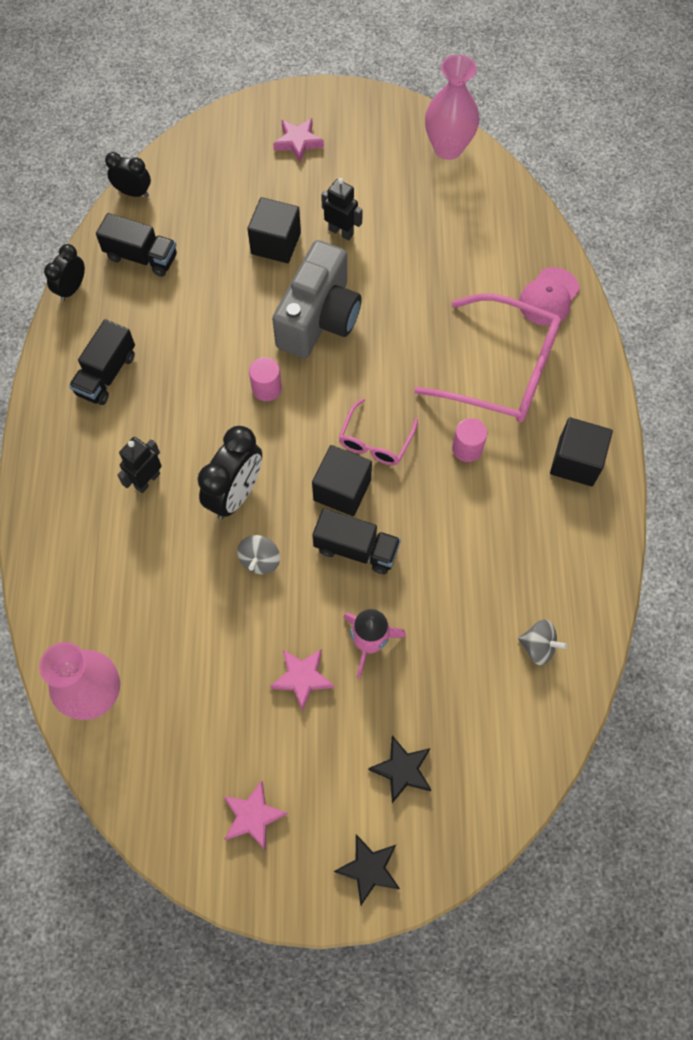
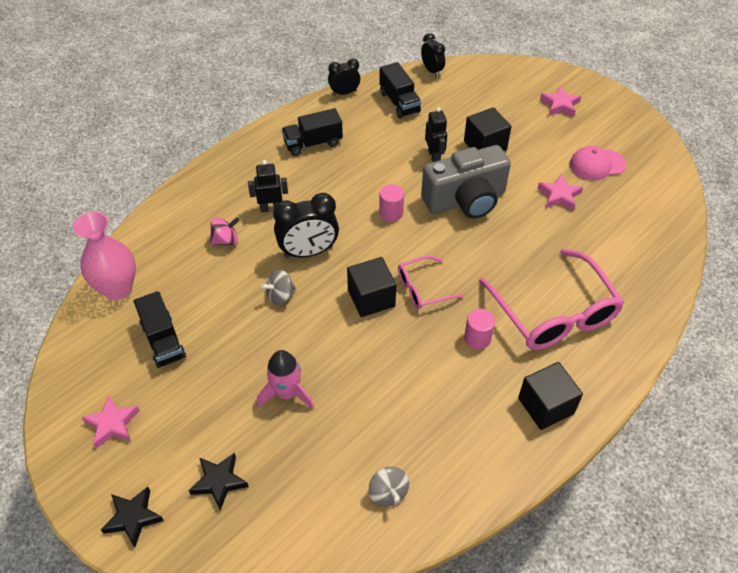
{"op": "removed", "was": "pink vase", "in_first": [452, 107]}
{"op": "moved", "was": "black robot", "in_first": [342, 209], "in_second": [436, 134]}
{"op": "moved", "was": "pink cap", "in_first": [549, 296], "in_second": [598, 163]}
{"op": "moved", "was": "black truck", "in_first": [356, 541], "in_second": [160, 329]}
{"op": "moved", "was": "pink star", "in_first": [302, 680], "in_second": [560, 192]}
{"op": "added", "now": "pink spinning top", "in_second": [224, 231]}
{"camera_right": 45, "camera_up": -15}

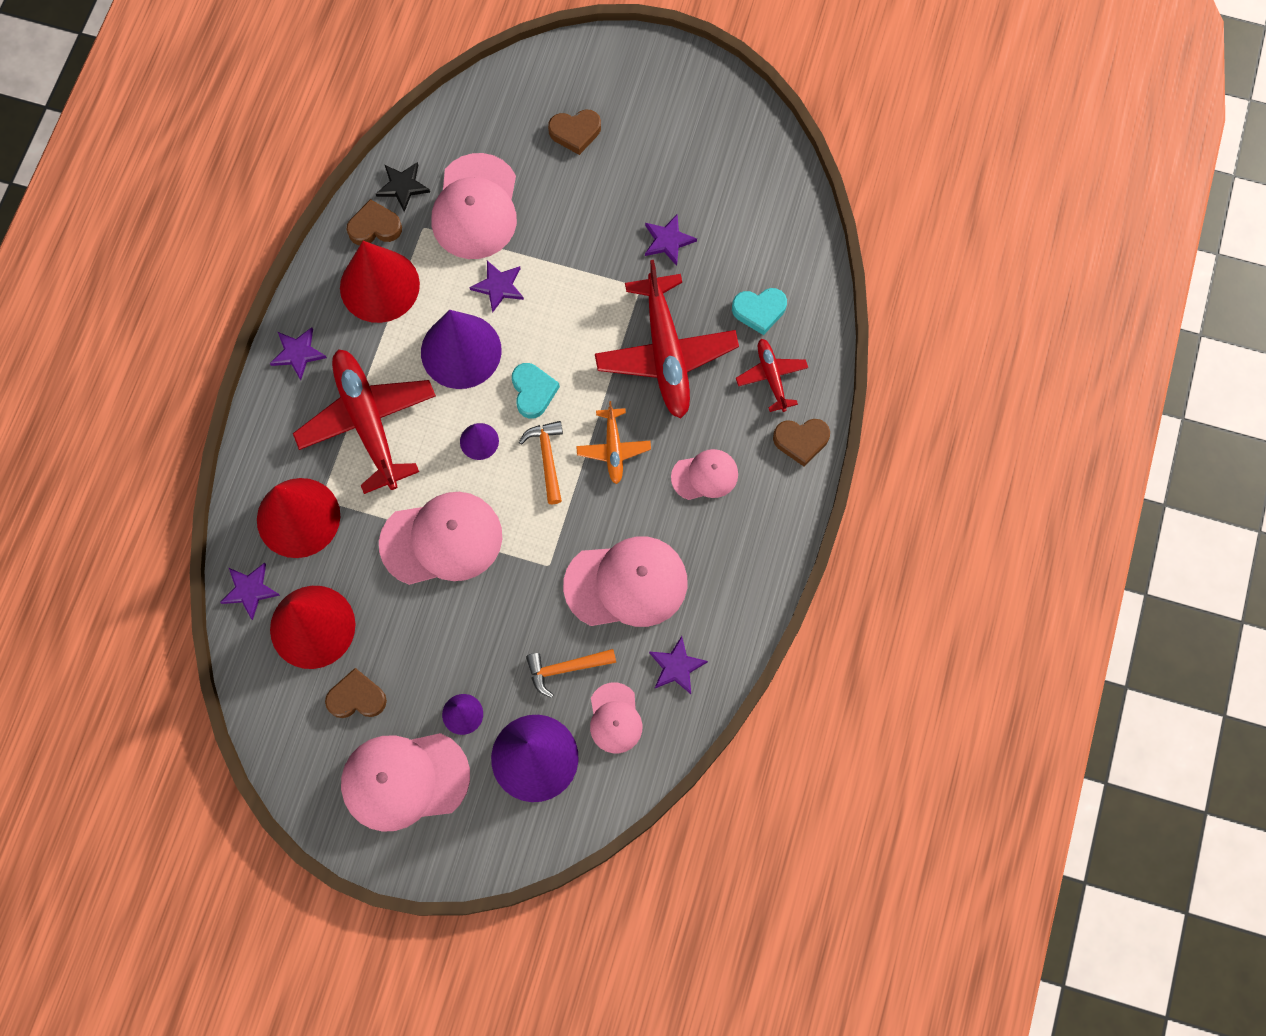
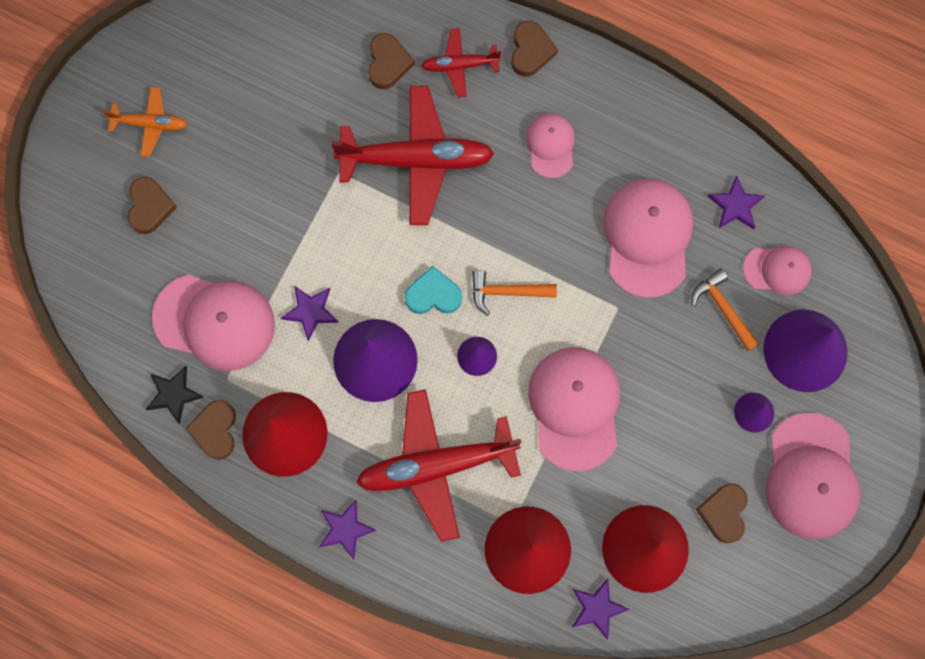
{"op": "removed", "was": "purple star", "in_first": [671, 240]}
{"op": "recoloured", "was": "turquoise heart", "now": "brown heart", "in_first": [759, 311], "in_second": [391, 61]}
{"op": "moved", "was": "orange plane", "in_first": [613, 442], "in_second": [145, 122]}
{"op": "turned", "was": "orange hammer", "in_first": [571, 673], "in_second": [725, 309], "clockwise": 150}
{"camera_right": -80, "camera_up": 5}

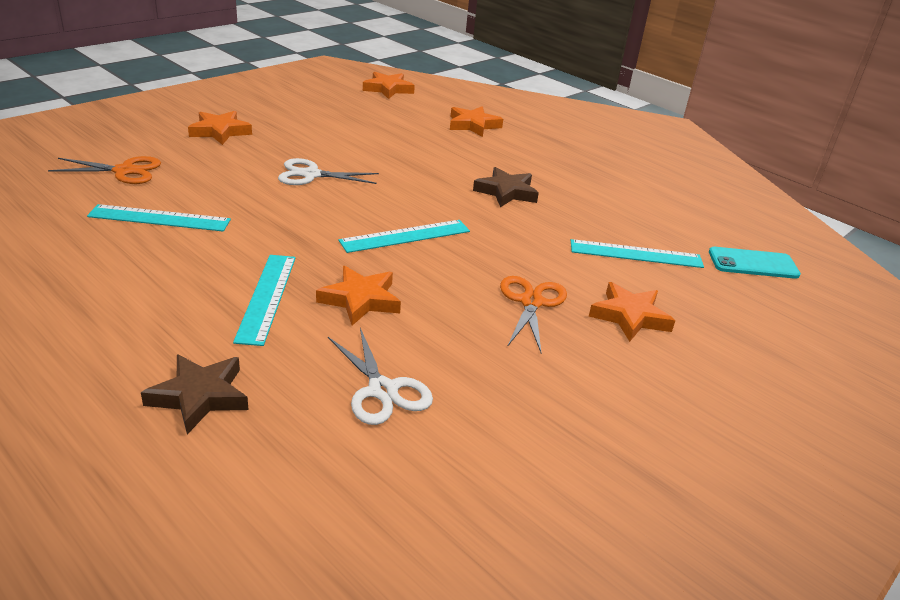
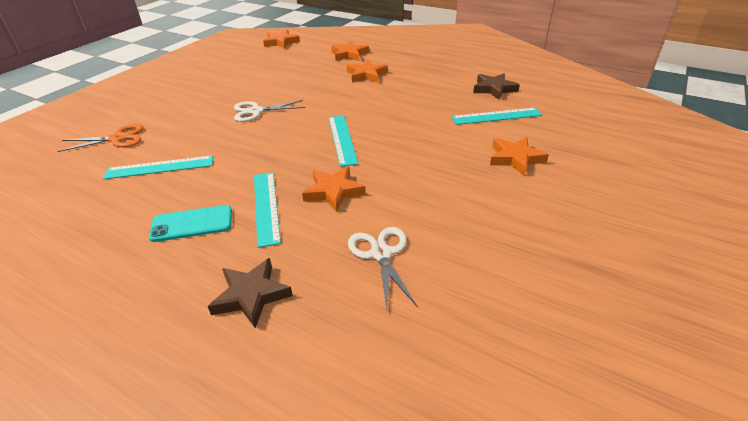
{"op": "moved", "was": "orange star", "in_first": [220, 128], "in_second": [367, 71]}
{"op": "moved", "was": "brown star", "in_first": [506, 187], "in_second": [496, 86]}
{"op": "turned", "was": "turquoise ruler", "in_first": [404, 236], "in_second": [343, 141], "clockwise": -60}
{"op": "moved", "was": "turquoise phone", "in_first": [755, 263], "in_second": [190, 223]}
{"op": "removed", "was": "orange scissors", "in_first": [533, 314]}
{"op": "turned", "was": "white scissors", "in_first": [380, 376], "in_second": [383, 268], "clockwise": -150}
{"camera_right": -10, "camera_up": 5}

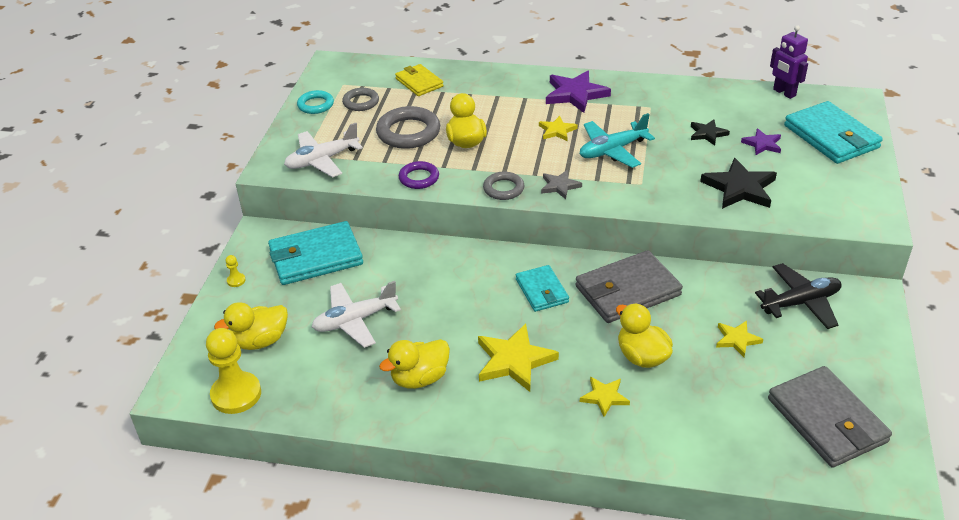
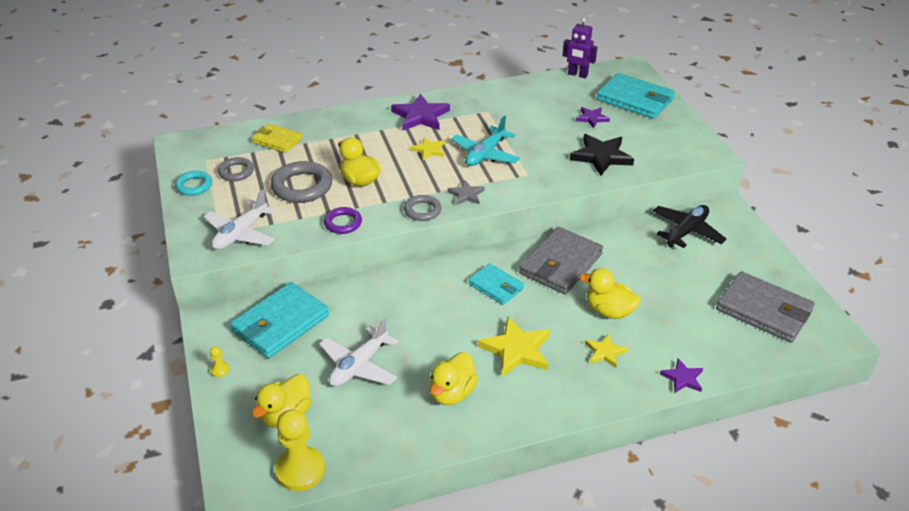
{"op": "removed", "was": "black star", "in_first": [710, 133]}
{"op": "removed", "was": "yellow star", "in_first": [739, 339]}
{"op": "added", "now": "purple star", "in_second": [681, 375]}
{"camera_right": -30, "camera_up": 0}

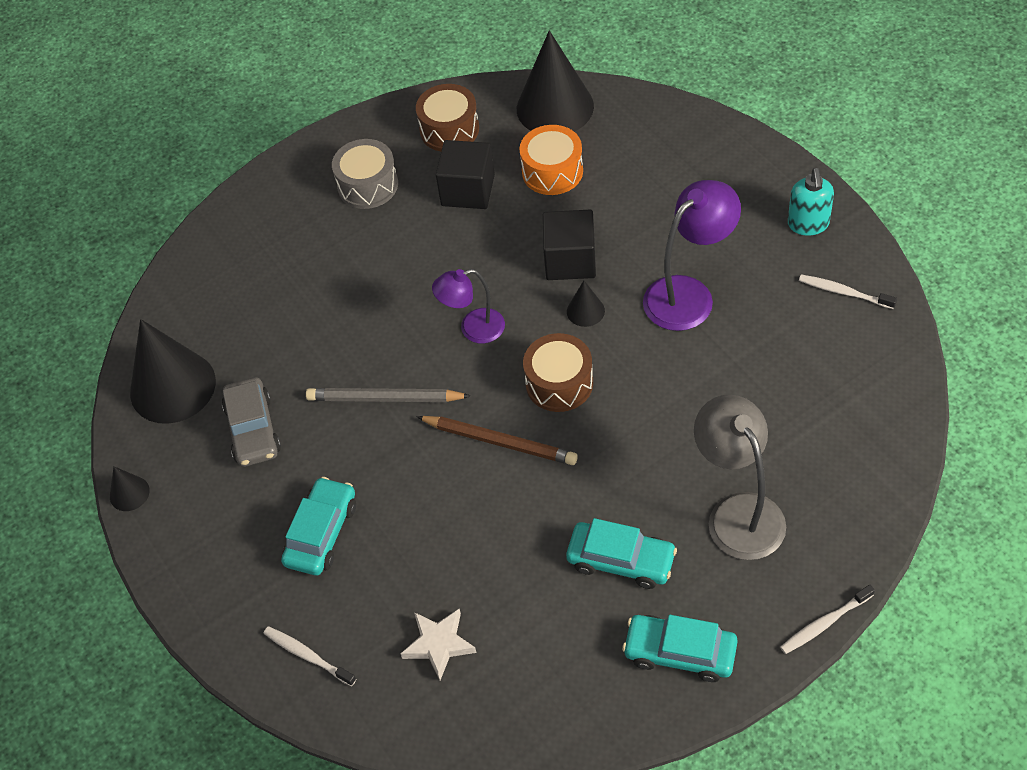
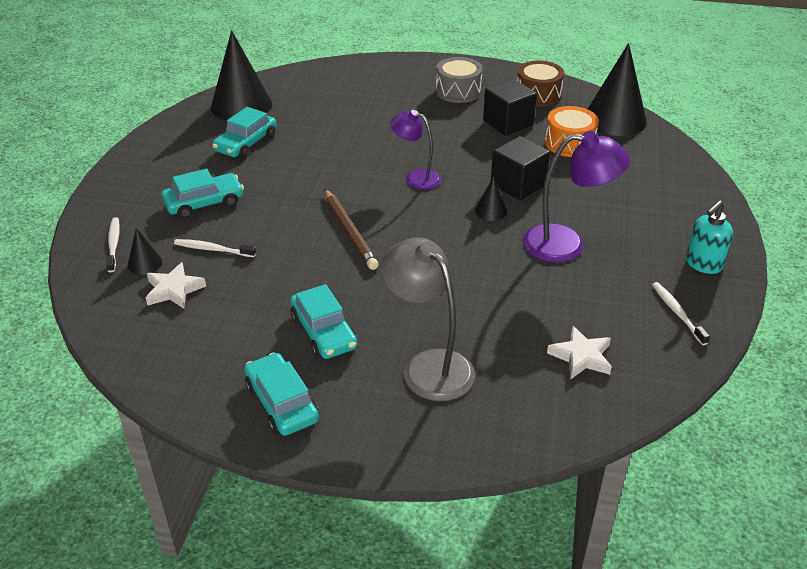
{"op": "removed", "was": "brown drum", "in_first": [558, 372]}
{"op": "recoloured", "was": "grey car", "now": "turquoise car", "in_first": [251, 422], "in_second": [244, 133]}
{"op": "removed", "was": "grey pencil", "in_first": [388, 395]}
{"op": "turned", "was": "grey lamp", "in_first": [740, 477], "in_second": [428, 319], "clockwise": -60}
{"op": "moved", "was": "black cone", "in_first": [130, 488], "in_second": [144, 251]}
{"op": "moved", "was": "white toothbrush", "in_first": [827, 619], "in_second": [215, 248]}
{"op": "added", "now": "white star", "in_second": [579, 352]}
{"camera_right": 40, "camera_up": -15}

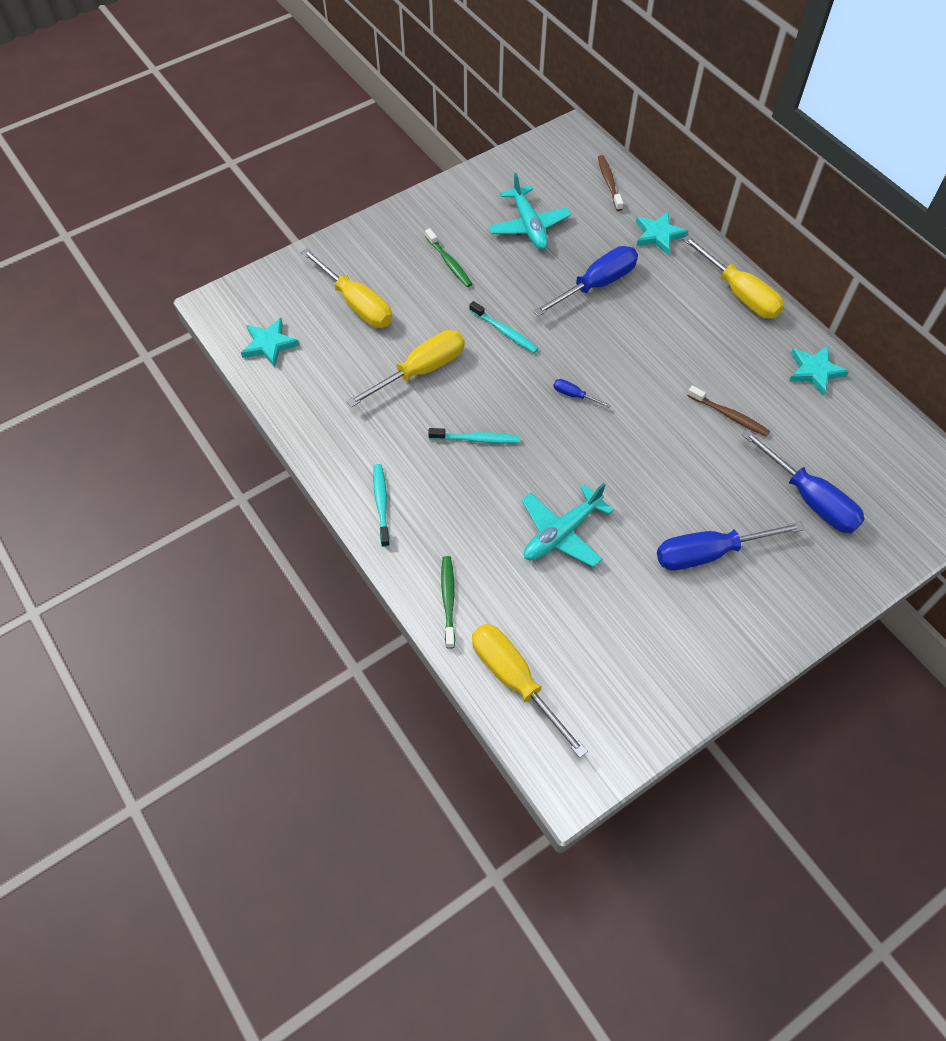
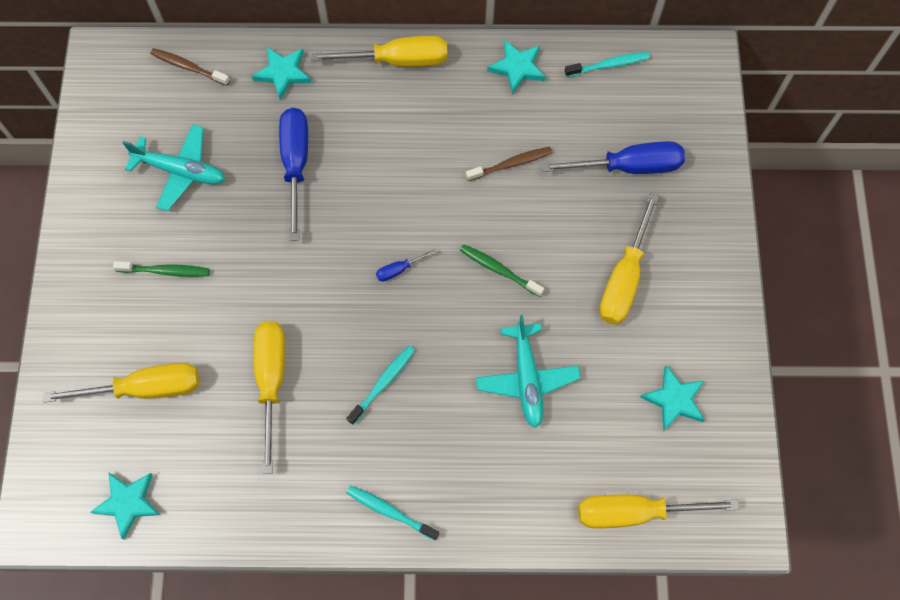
{"op": "moved", "was": "turquoise toothbrush", "in_first": [503, 327], "in_second": [607, 64]}
{"op": "recoloured", "was": "blue screwdriver", "now": "yellow screwdriver", "in_first": [731, 545], "in_second": [629, 258]}
{"op": "moved", "was": "green toothbrush", "in_first": [448, 602], "in_second": [502, 270]}
{"op": "added", "now": "turquoise star", "in_second": [672, 398]}
{"camera_right": -55, "camera_up": 10}

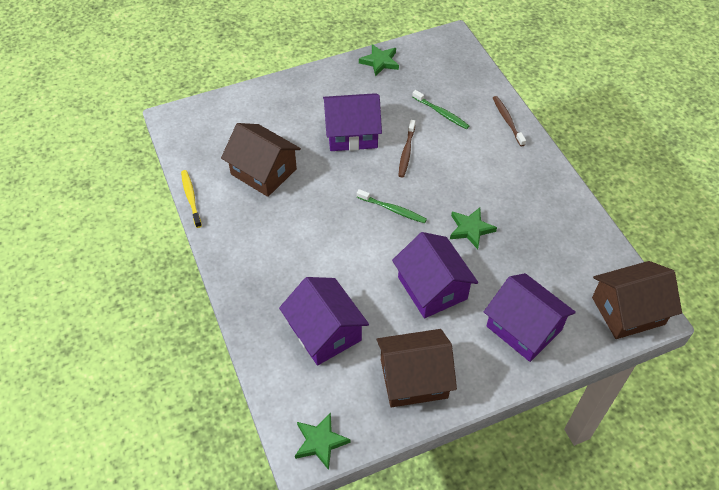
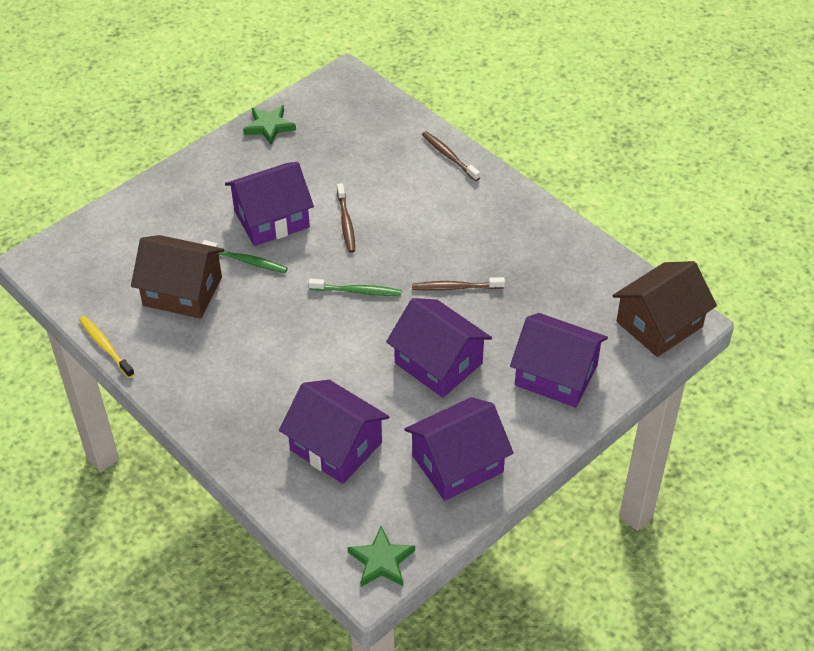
{"op": "moved", "was": "green toothbrush", "in_first": [440, 109], "in_second": [245, 256]}
{"op": "replaced", "was": "green star", "now": "brown toothbrush", "in_first": [473, 228], "in_second": [458, 284]}
{"op": "recoloured", "was": "brown house", "now": "purple house", "in_first": [416, 368], "in_second": [459, 449]}
{"camera_right": -20, "camera_up": -5}

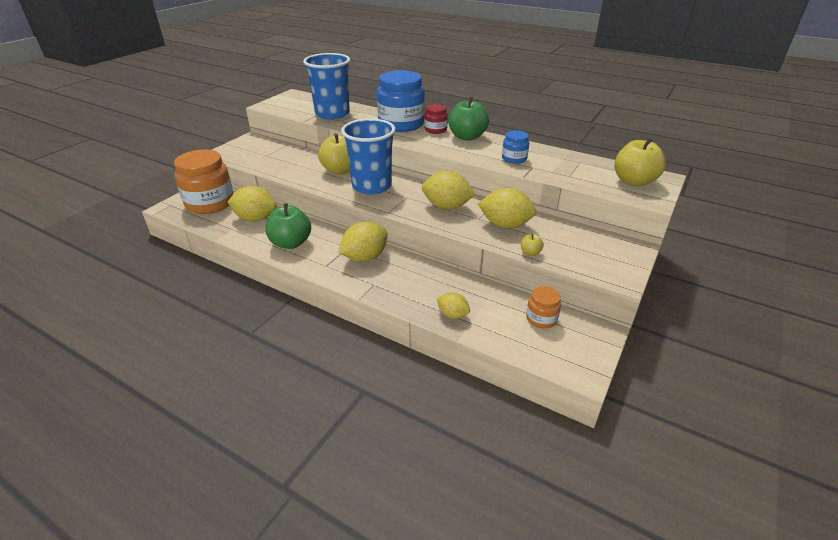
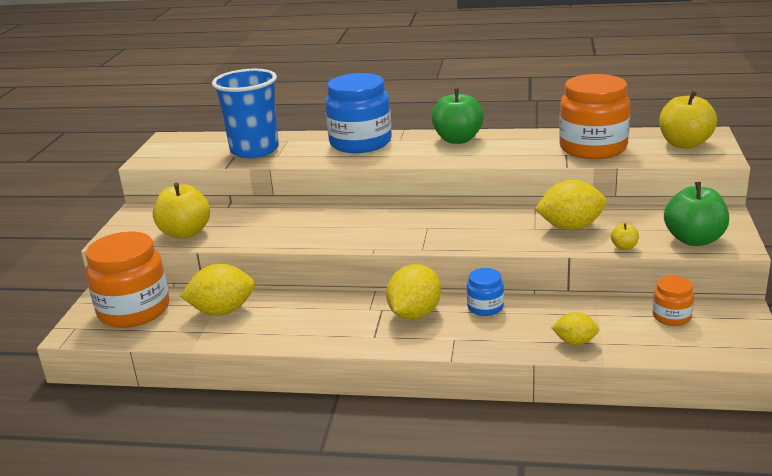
{"op": "removed", "was": "red jar", "in_first": [436, 119]}
{"op": "removed", "was": "blue cup", "in_first": [368, 156]}
{"op": "moved", "was": "blue jar", "in_first": [515, 147], "in_second": [485, 292]}
{"op": "moved", "was": "yellow apple", "in_first": [334, 154], "in_second": [181, 210]}
{"op": "removed", "was": "yellow lemon", "in_first": [449, 190]}
{"op": "moved", "was": "green apple", "in_first": [288, 226], "in_second": [696, 214]}
{"op": "added", "now": "orange jar", "in_second": [595, 116]}
{"camera_right": -20, "camera_up": -10}

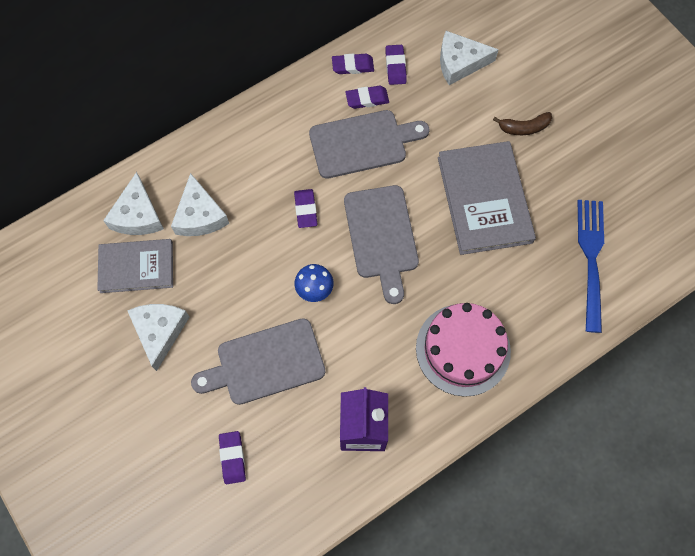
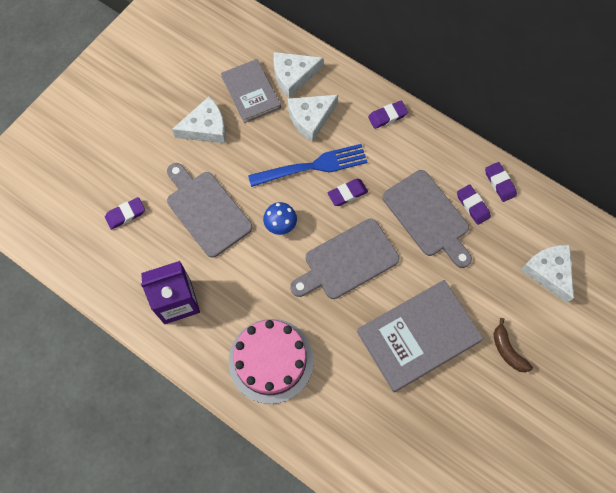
{"op": "moved", "was": "purple eraser", "in_first": [396, 65], "in_second": [388, 115]}
{"op": "moved", "was": "blue fork", "in_first": [591, 266], "in_second": [308, 165]}
{"camera_right": 70, "camera_up": 0}

